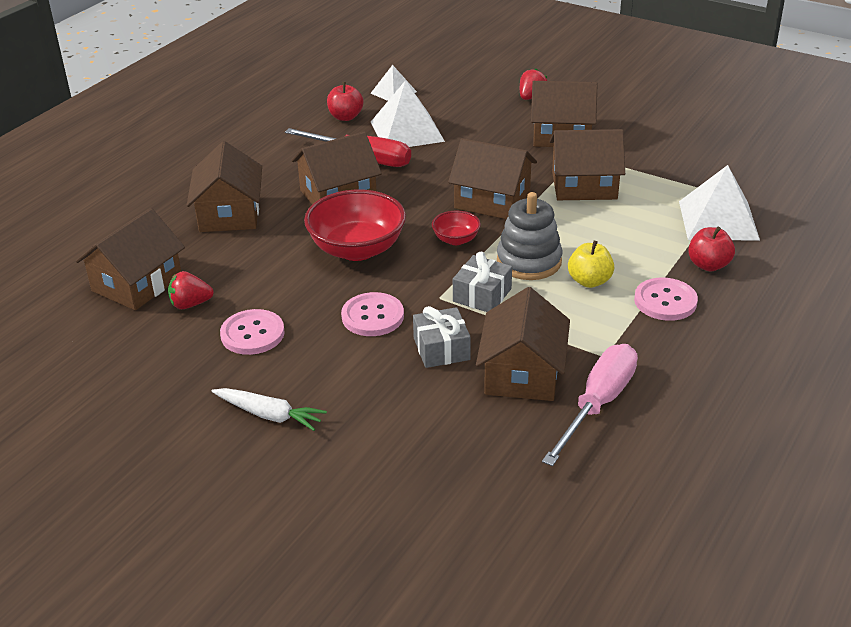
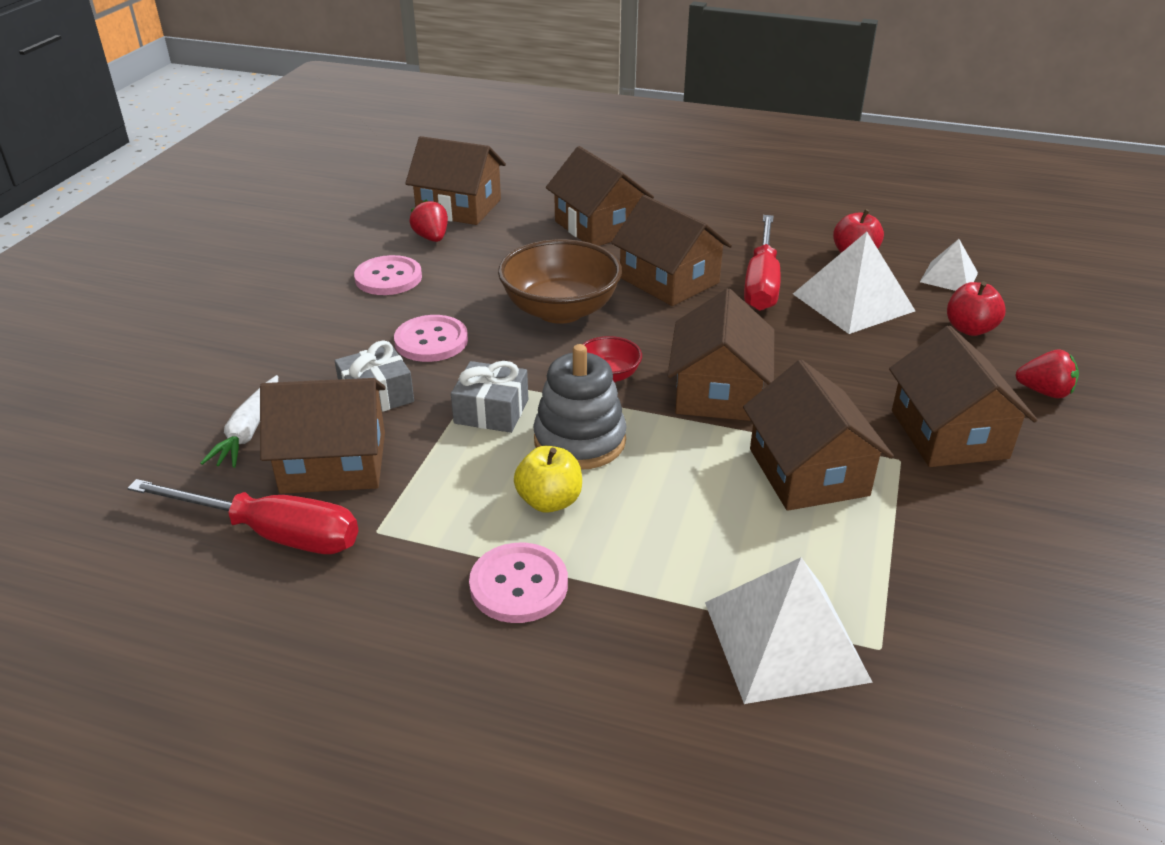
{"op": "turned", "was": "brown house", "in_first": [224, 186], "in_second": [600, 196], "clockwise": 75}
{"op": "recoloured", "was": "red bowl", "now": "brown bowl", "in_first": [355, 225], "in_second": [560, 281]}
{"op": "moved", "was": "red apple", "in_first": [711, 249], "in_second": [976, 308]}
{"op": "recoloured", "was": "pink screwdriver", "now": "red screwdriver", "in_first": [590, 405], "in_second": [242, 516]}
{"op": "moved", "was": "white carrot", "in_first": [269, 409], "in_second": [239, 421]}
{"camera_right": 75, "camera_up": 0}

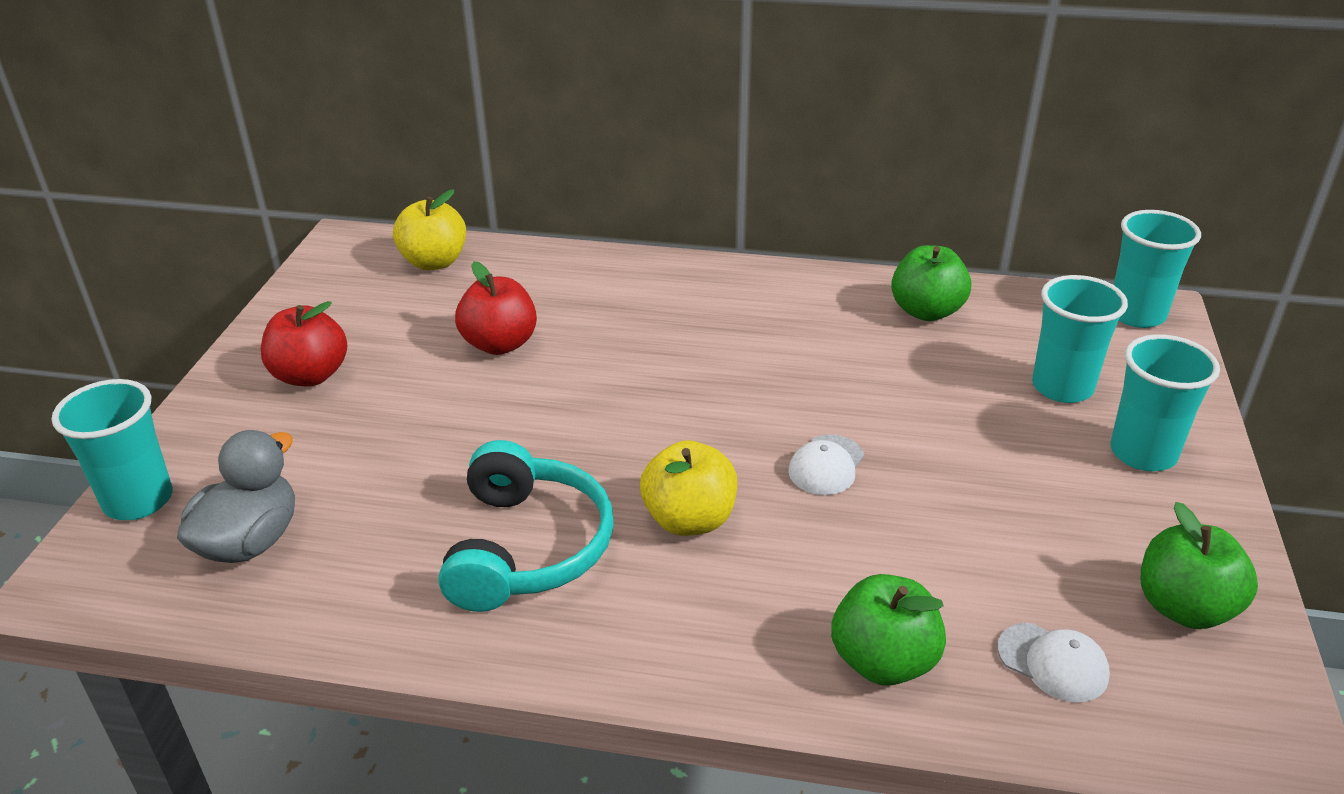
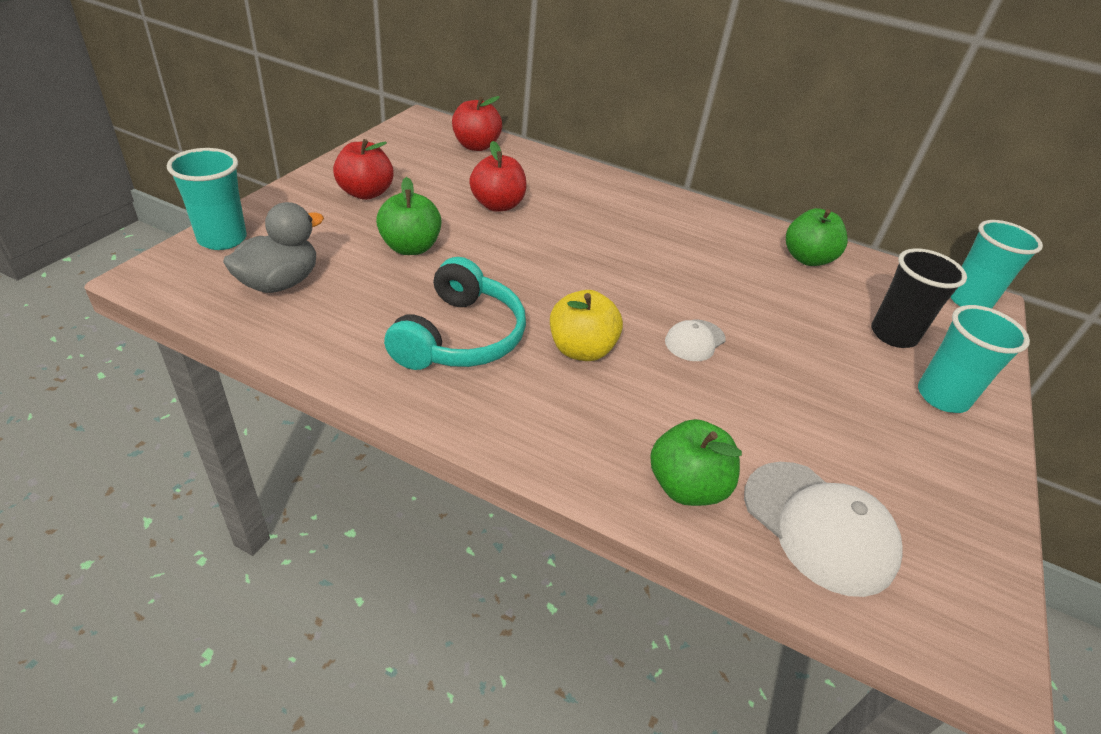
{"op": "recoloured", "was": "yellow apple", "now": "red apple", "in_first": [429, 229], "in_second": [477, 123]}
{"op": "recoloured", "was": "turquoise cup", "now": "black cup", "in_first": [1080, 339], "in_second": [919, 298]}
{"op": "moved", "was": "green apple", "in_first": [1199, 565], "in_second": [409, 216]}
{"op": "resized", "was": "white cap", "in_first": [1053, 662], "in_second": [823, 529], "ratio": 1.83}
{"camera_right": 10, "camera_up": 5}

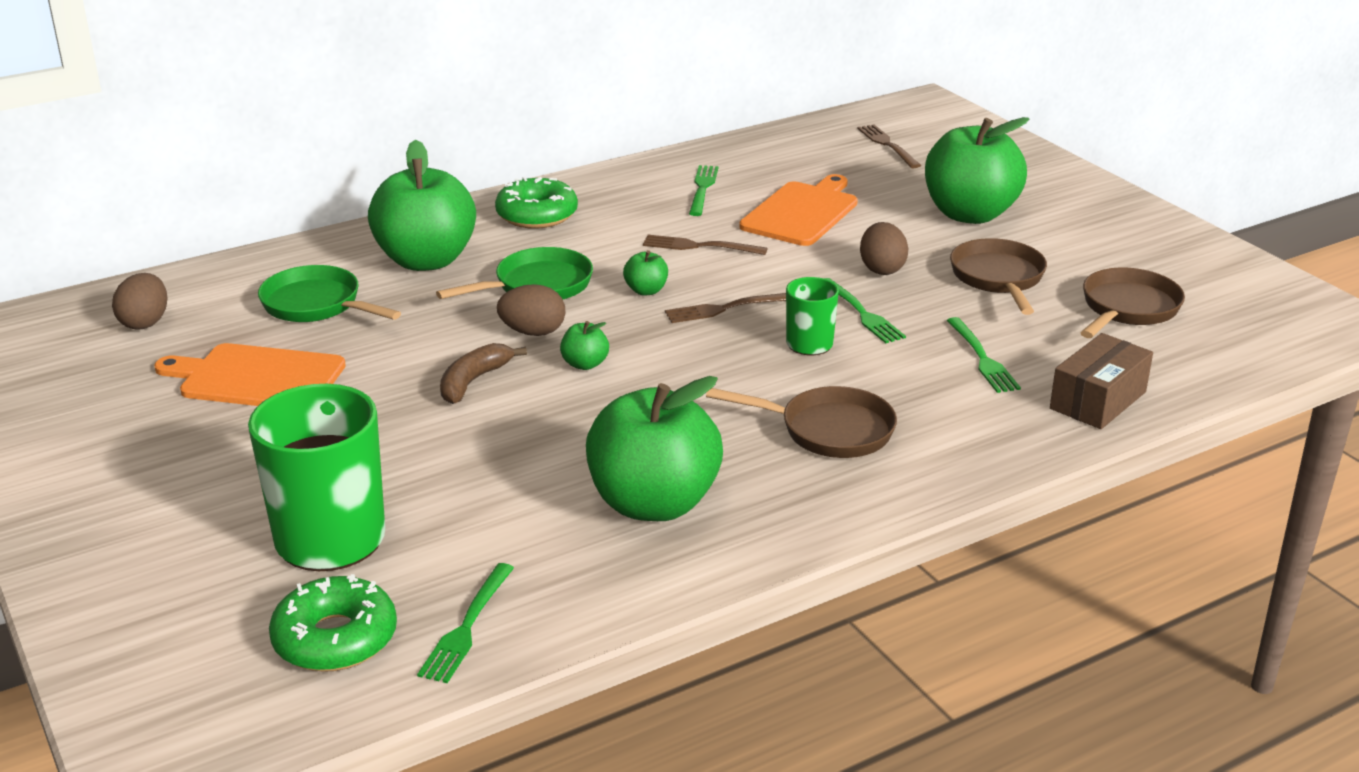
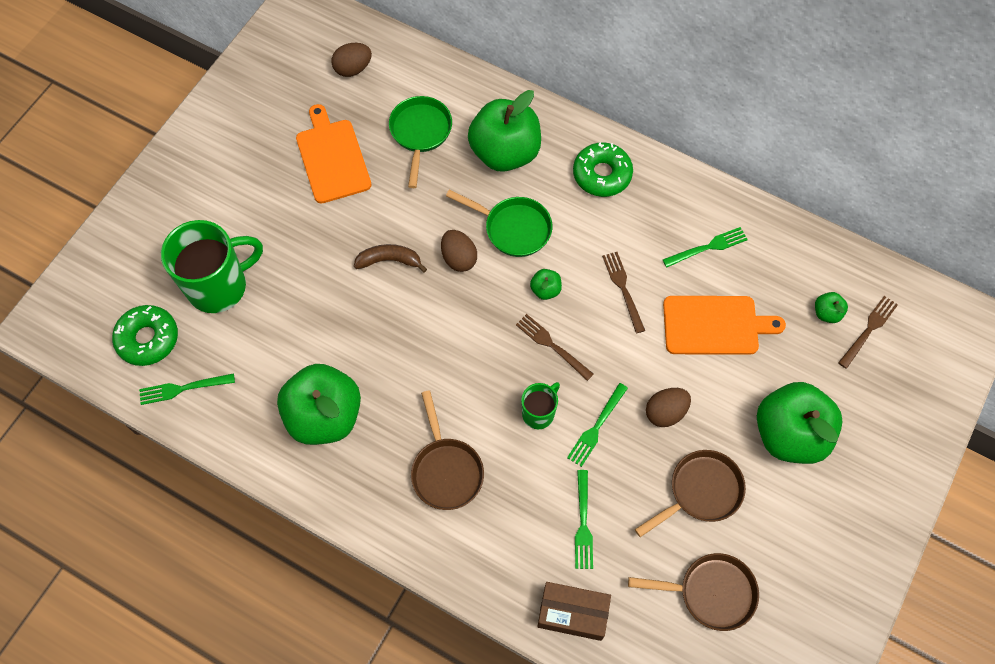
{"op": "turned", "was": "green fork", "in_first": [983, 355], "in_second": [584, 519], "clockwise": -45}
{"op": "moved", "was": "green apple", "in_first": [584, 345], "in_second": [831, 307]}
{"camera_right": 60, "camera_up": 35}

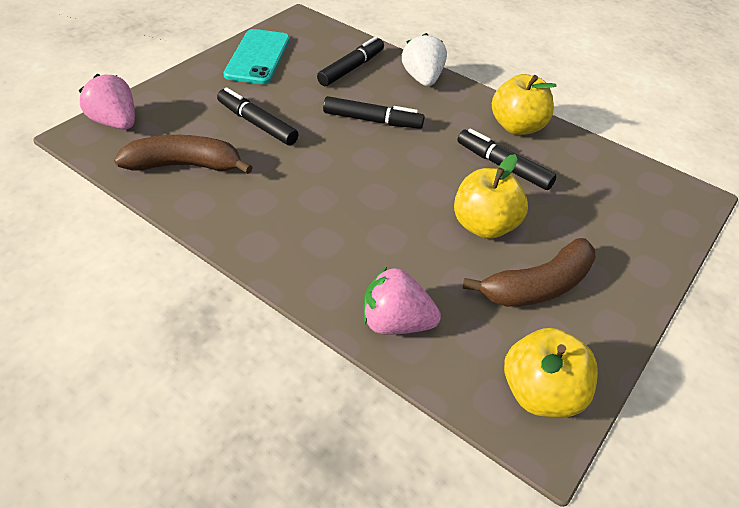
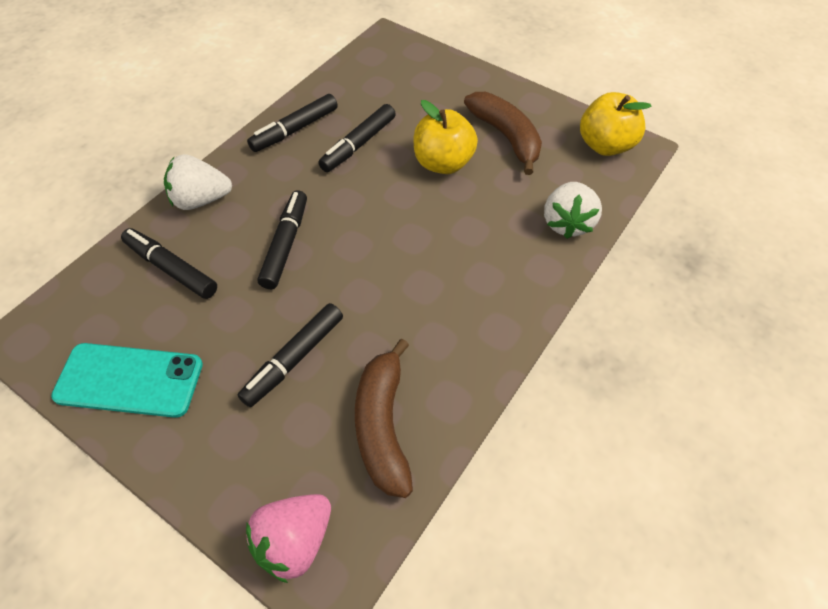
{"op": "replaced", "was": "yellow apple", "now": "black marker", "in_first": [524, 104], "in_second": [292, 123]}
{"op": "recoloured", "was": "pink strawberry", "now": "white strawberry", "in_first": [402, 301], "in_second": [573, 210]}
{"camera_right": -90, "camera_up": 10}

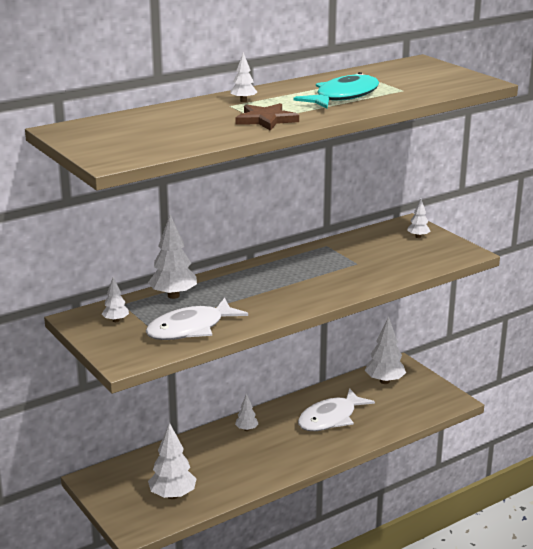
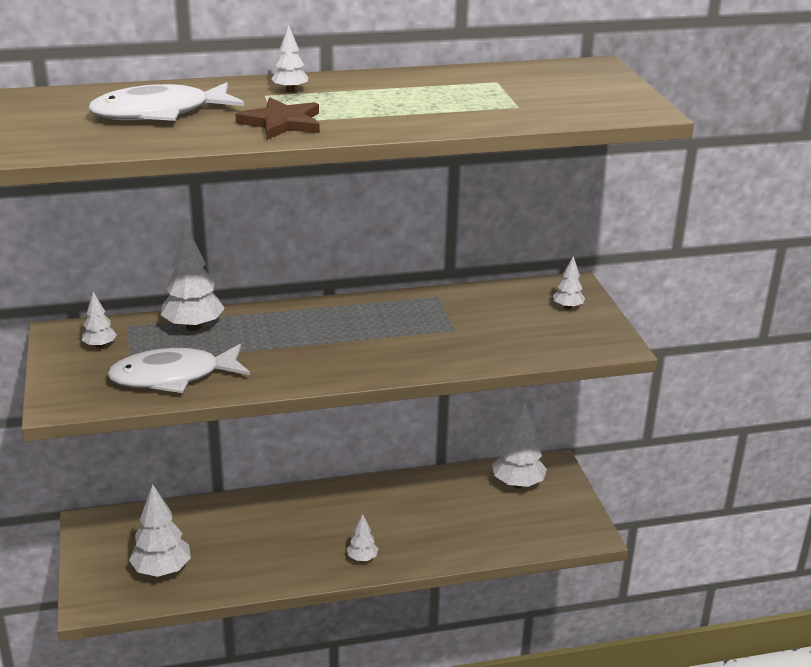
{"op": "removed", "was": "turquoise fish", "in_first": [336, 90]}
{"op": "moved", "was": "white fish", "in_first": [336, 409], "in_second": [166, 101]}
{"op": "moved", "was": "white tree", "in_first": [246, 412], "in_second": [362, 537]}
{"camera_right": 20, "camera_up": 5}

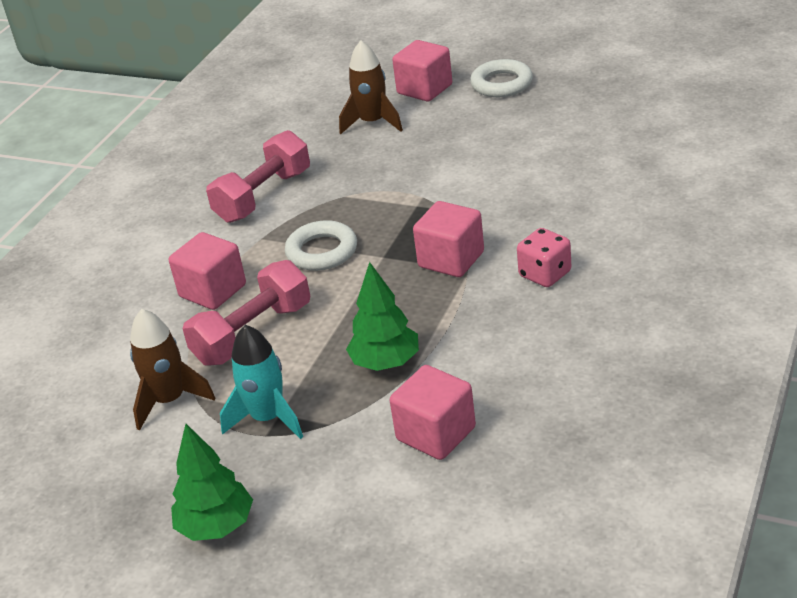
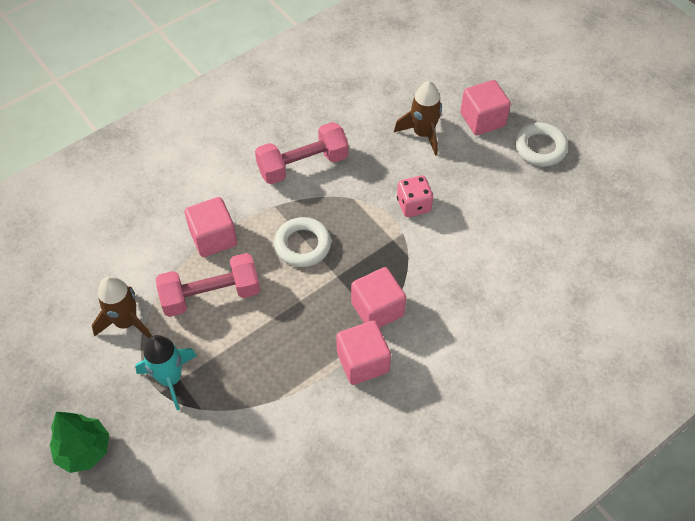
{"op": "moved", "was": "pink dice", "in_first": [544, 257], "in_second": [415, 196]}
{"op": "removed", "was": "green tree", "in_first": [382, 316]}
{"op": "moved", "was": "pink cube", "in_first": [433, 412], "in_second": [363, 353]}
{"camera_right": 25, "camera_up": 20}

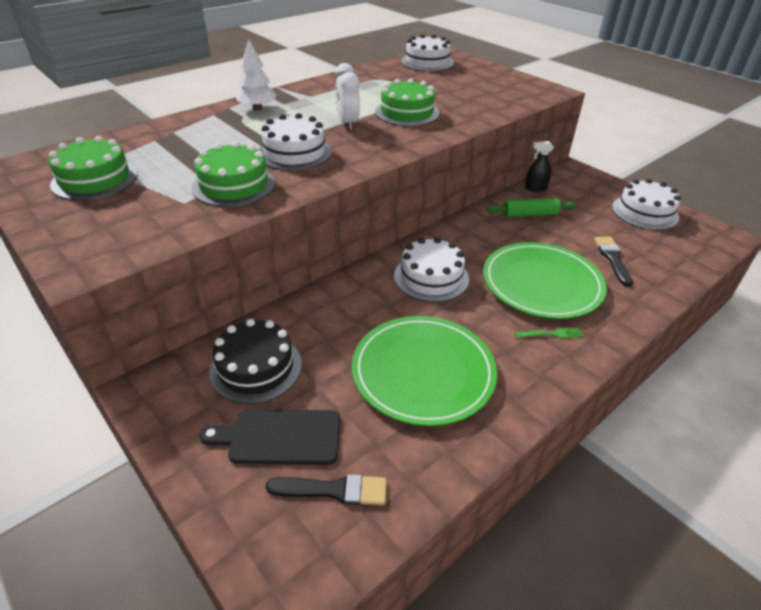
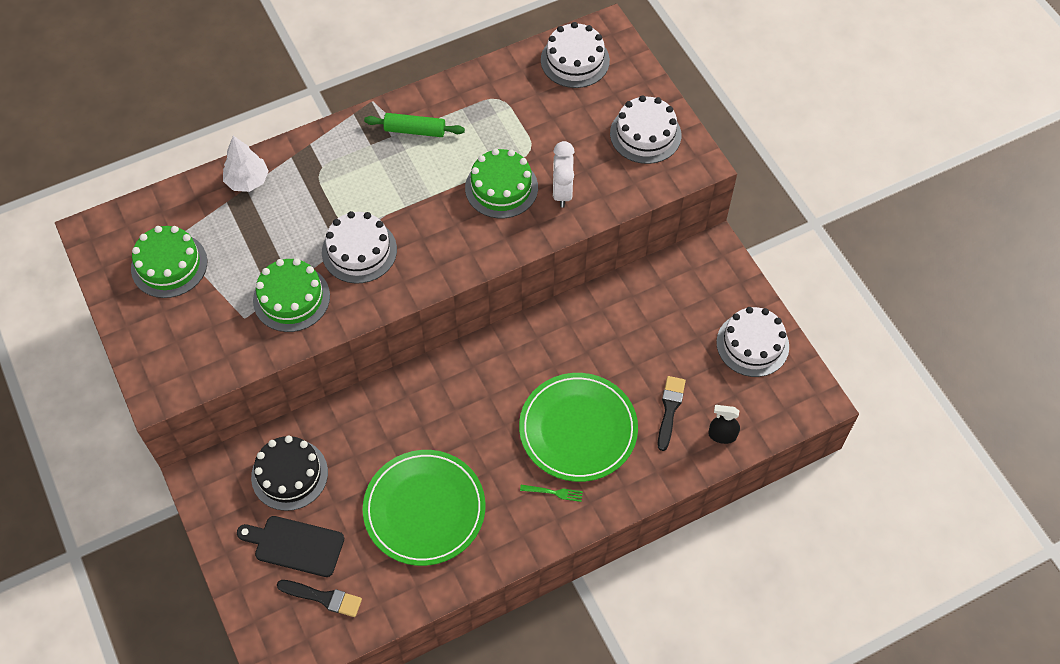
{"op": "moved", "was": "white tree", "in_first": [256, 74], "in_second": [246, 164]}
{"op": "moved", "was": "white clock", "in_first": [347, 96], "in_second": [564, 174]}
{"op": "moved", "was": "black spray bottle", "in_first": [539, 166], "in_second": [724, 424]}
{"op": "moved", "was": "green rolling pin", "in_first": [531, 207], "in_second": [414, 125]}
{"op": "moved", "was": "white cake", "in_first": [431, 269], "in_second": [645, 129]}
{"camera_right": 15, "camera_up": 20}

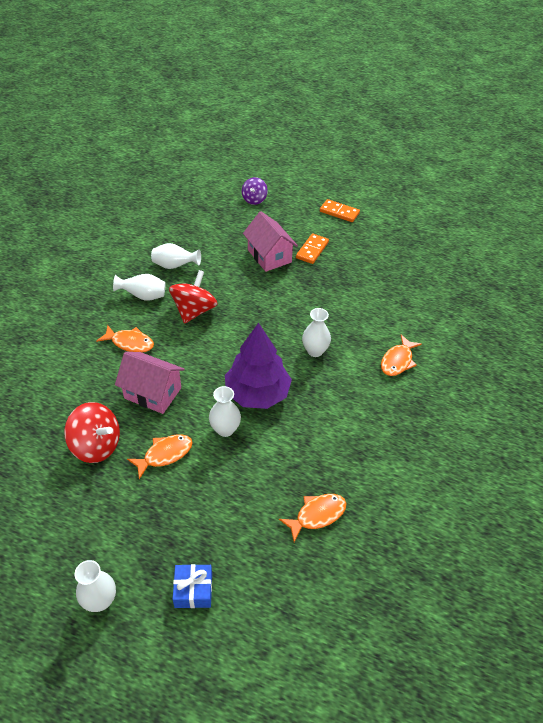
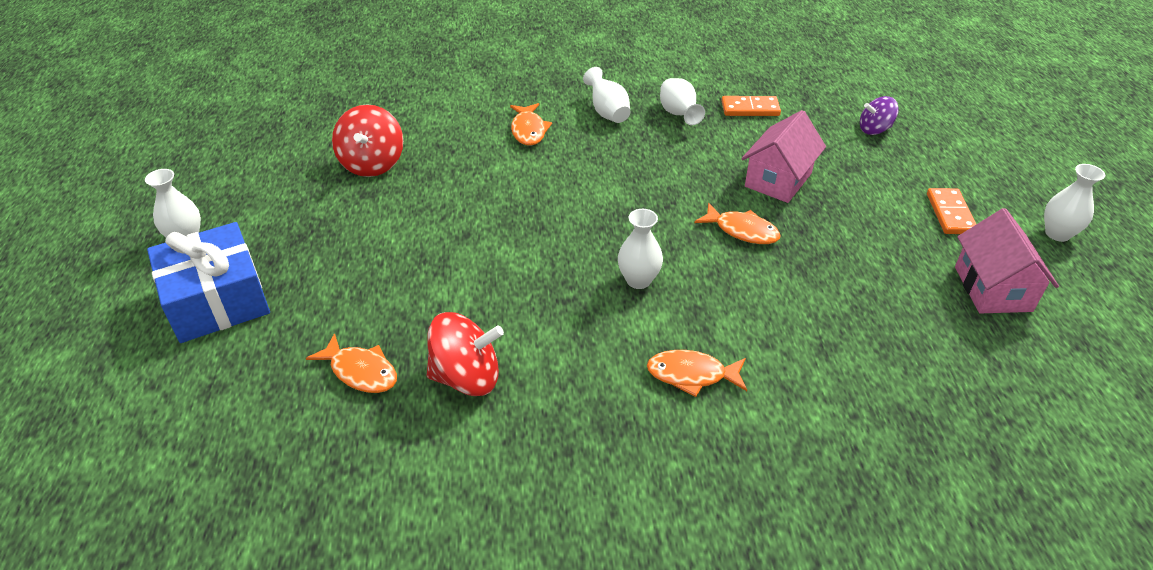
{"op": "moved", "was": "orange domino", "in_first": [312, 249], "in_second": [751, 106]}
{"op": "moved", "was": "red spinning top", "in_first": [193, 297], "in_second": [465, 354]}
{"op": "removed", "was": "purple tree", "in_first": [258, 366]}
{"op": "moved", "was": "pink house", "in_first": [150, 383], "in_second": [1007, 260]}
{"op": "moved", "was": "white vase", "in_first": [225, 411], "in_second": [1074, 203]}
{"op": "moved", "was": "orange fish", "in_first": [160, 456], "in_second": [737, 223]}
{"op": "resized", "was": "blue gift", "in_first": [192, 586], "in_second": [208, 282], "ratio": 2.02}
{"camera_right": 65, "camera_up": -5}

